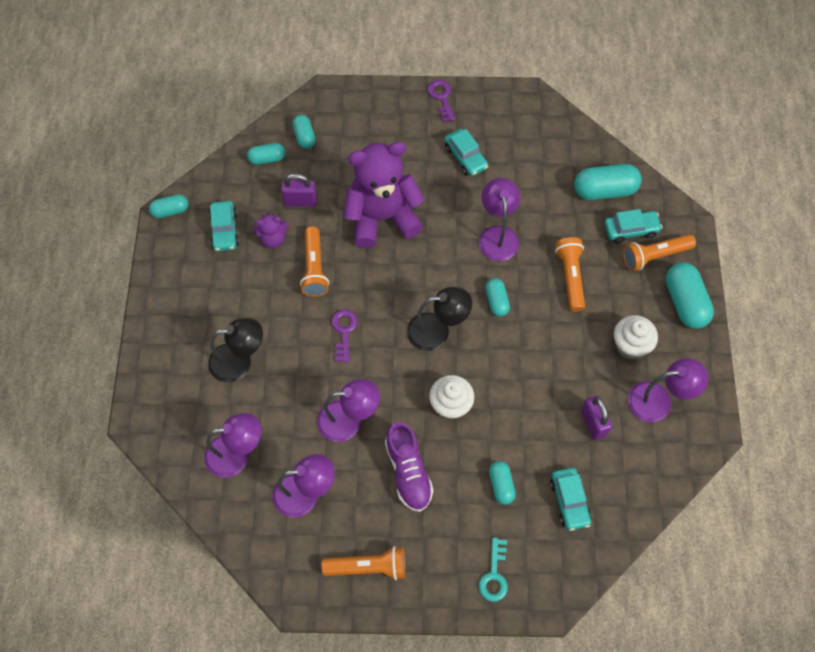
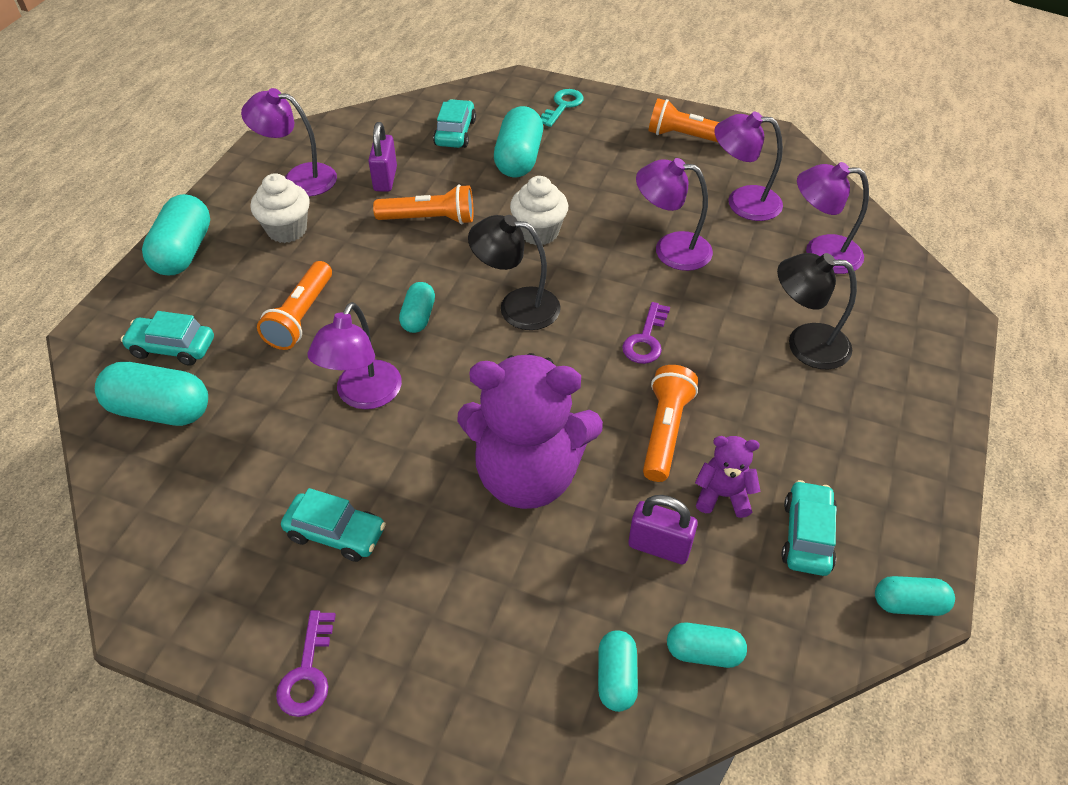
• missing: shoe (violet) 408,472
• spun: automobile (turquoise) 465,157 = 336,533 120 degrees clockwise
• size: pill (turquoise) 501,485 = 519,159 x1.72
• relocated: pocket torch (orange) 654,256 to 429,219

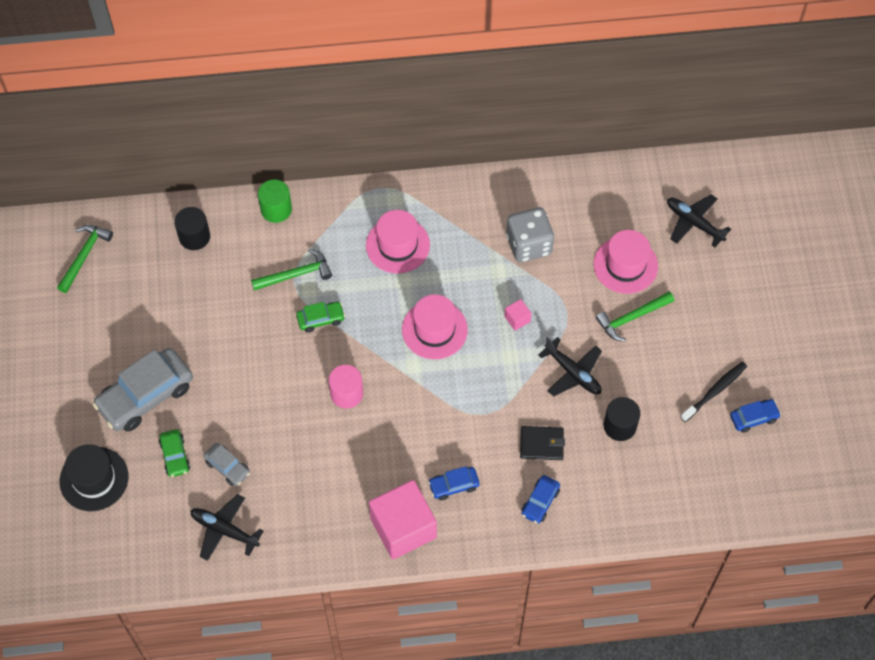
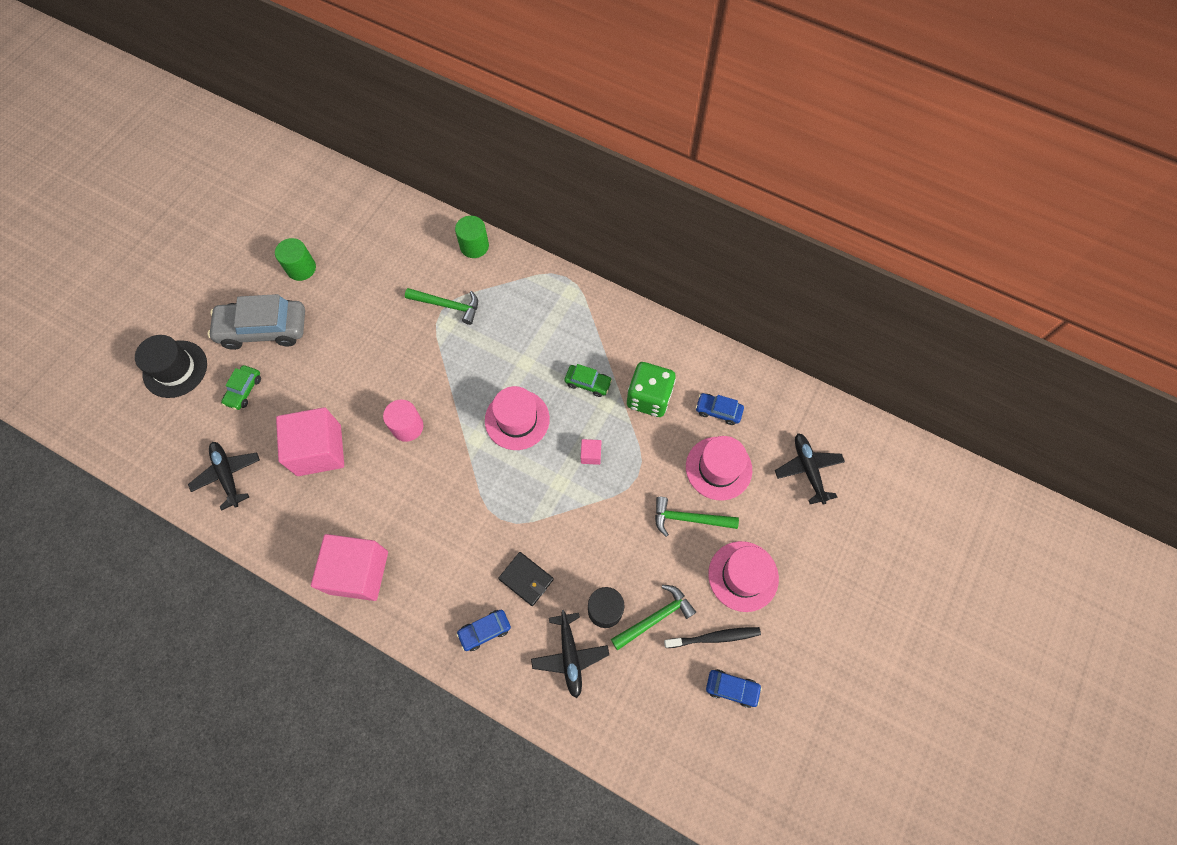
• relocated: hammer (leaf-green) 84,256 to 655,618
• missing: solid cylinder (black) 194,237
• missing: automobile (ash-grey) 227,467
• relocated: automobile (leaf-green) 321,319 to 588,383
• relocated: top hat (rosy) 397,245 to 743,576
• relocated: automobile (cobalt) 454,485 to 718,411
• colour: dice (ash-grey) 529,245 to dice (leaf-green) 649,398
• relocated: toy plane (black) 573,373 to 570,656
• appeared: solid cylinder (leaf-green) 301,268
• appeared: block (rosy) 319,450

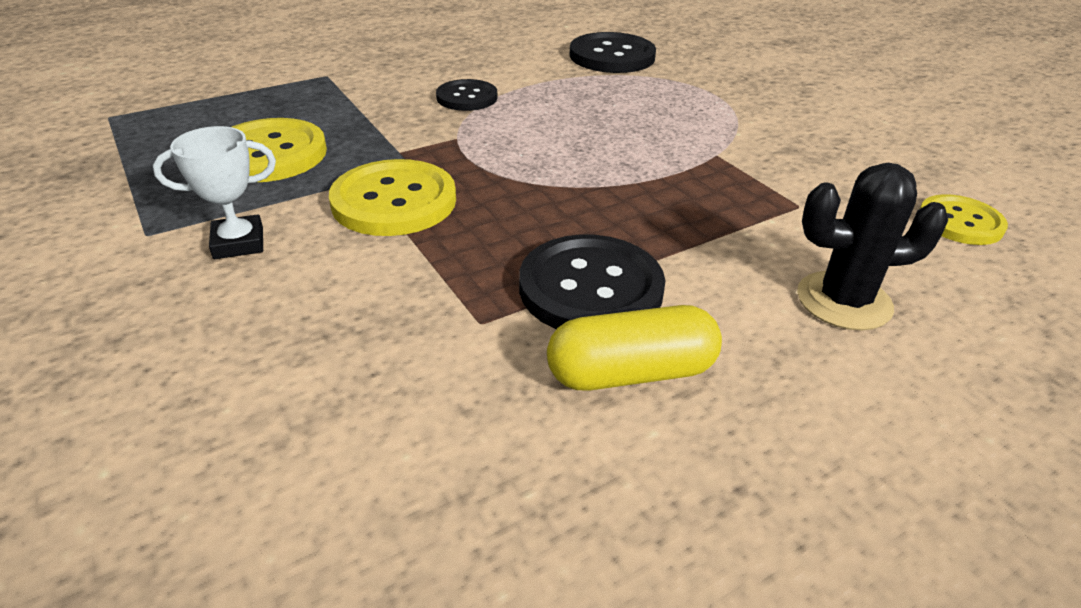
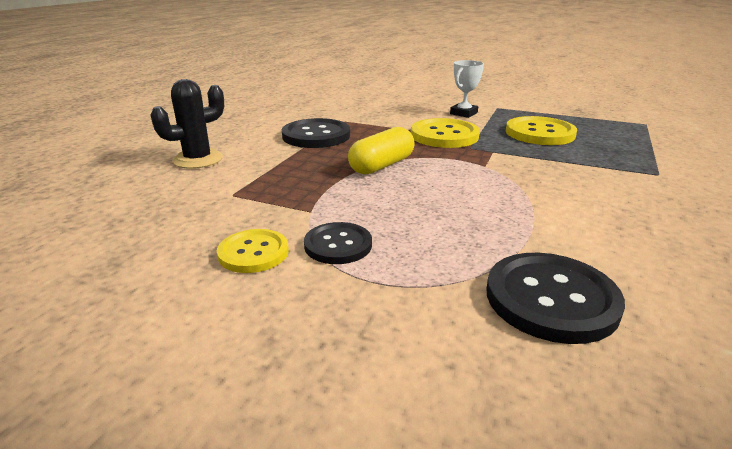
• relocated: button (black) 467,97 to 338,245
• relocated: pill (golden) 631,373 to 382,165
• relocated: button (golden) 960,222 to 253,253

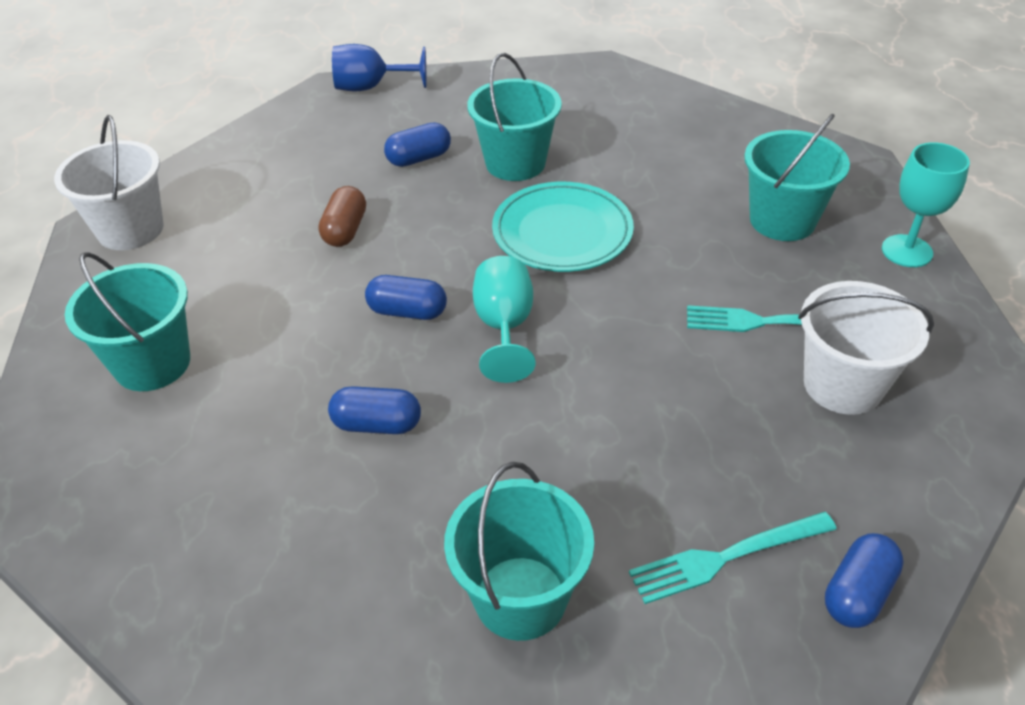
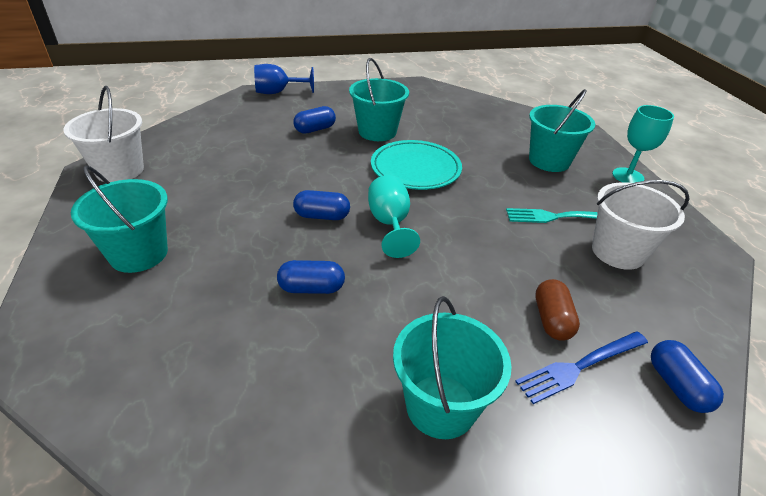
• relocated: pill (brown) 345,230 to 552,320
• colour: fork (turquoise) 724,558 to fork (cobalt) 579,367
• spun: pill (cobalt) 858,593 = 677,385 45 degrees counterclockwise

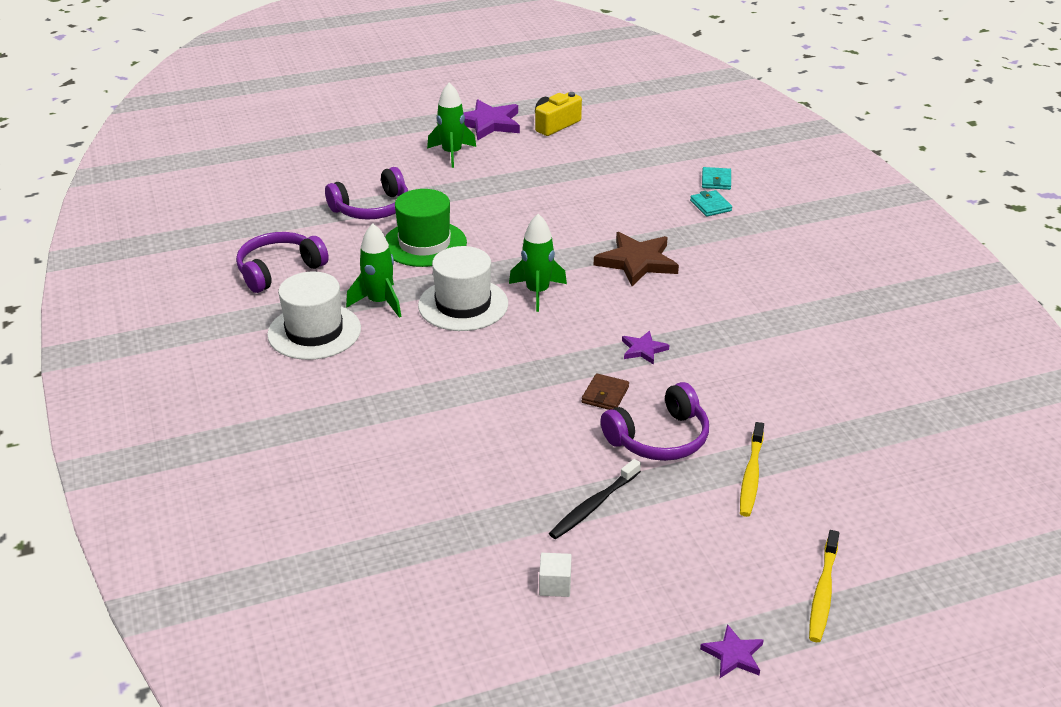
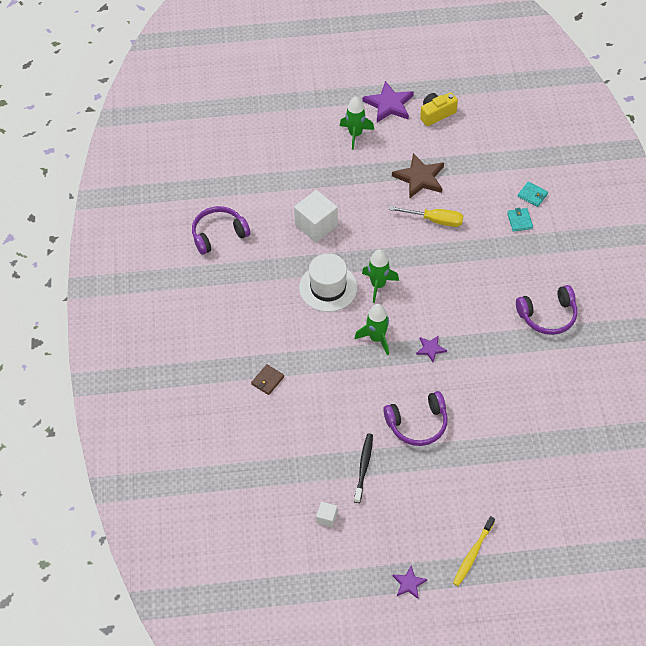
• missing: top hat (white) 314,332
• relocated: over-ear headphones (violet) 372,208 to 548,316
• relocated: toy rocket (leaf-green) 379,302 to 376,338
• exchanged: top hat (leaf-green) 424,244 to block (white) 316,225
• spun: dental brush (black) 593,505 = 364,467 135 degrees clockwise
• relocated: card wallet (brown) 605,395 to 267,380
• relocated: five-pointed star (brown) 637,262 to 420,178
• spun: card wallet (turquoise) 716,181 = 532,195 75 degrees counterclockwise
• missing: dental brush (golden) 751,475
• appeared: flat screwdriver (golden) 435,220

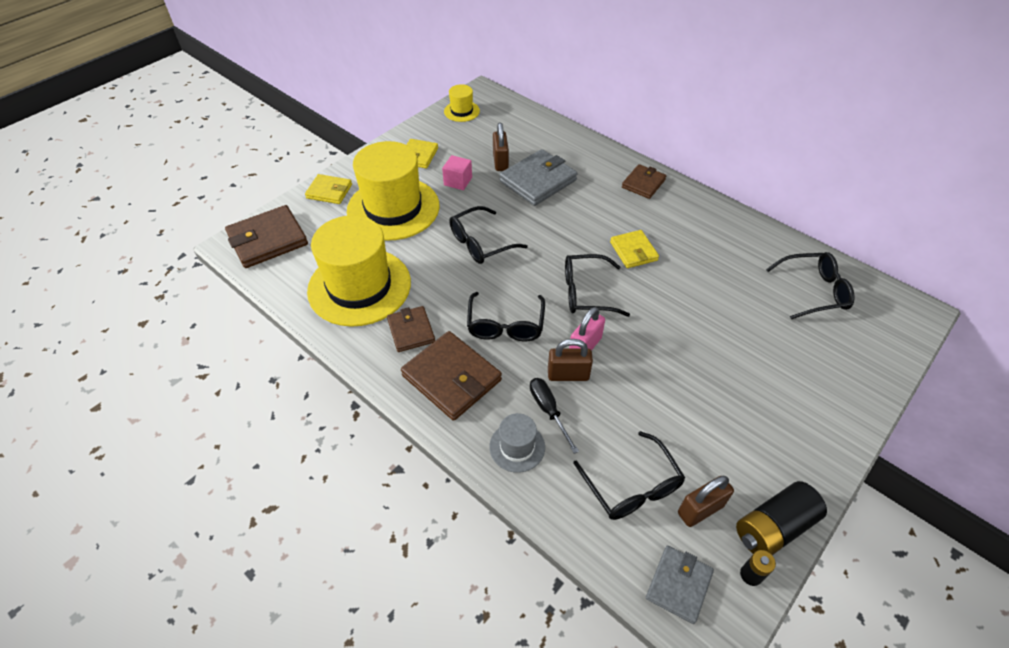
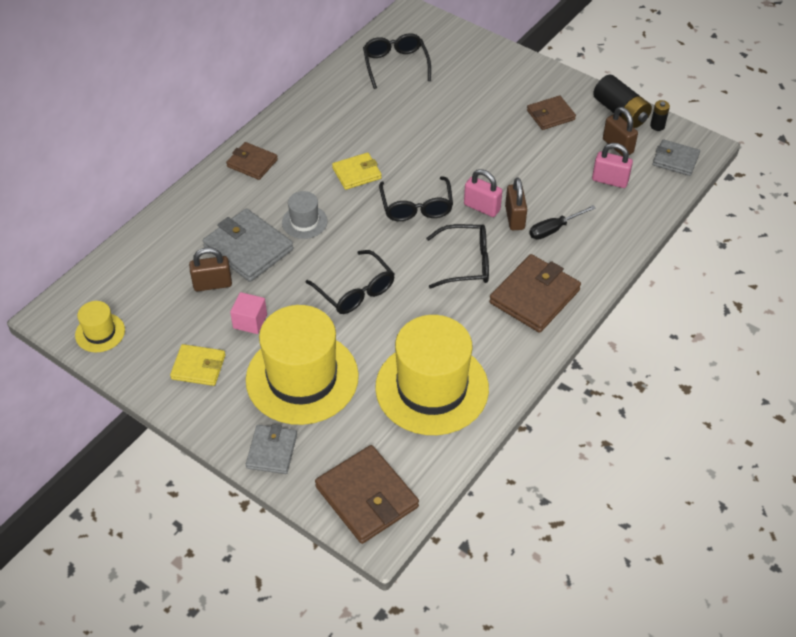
• colour: card wallet (golden) 329,191 to card wallet (ash-grey) 272,451
• relocated: card wallet (brown) 411,331 to 550,115
• relocated: top hat (ash-grey) 517,447 to 304,222
• exchanged: eyeglasses (black) 632,487 to lock (rosy) 610,180

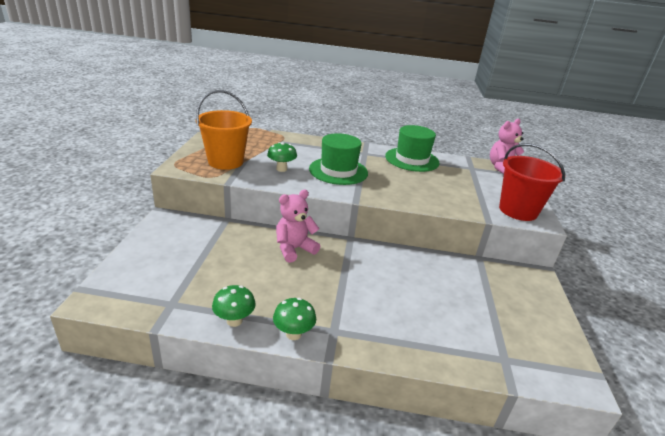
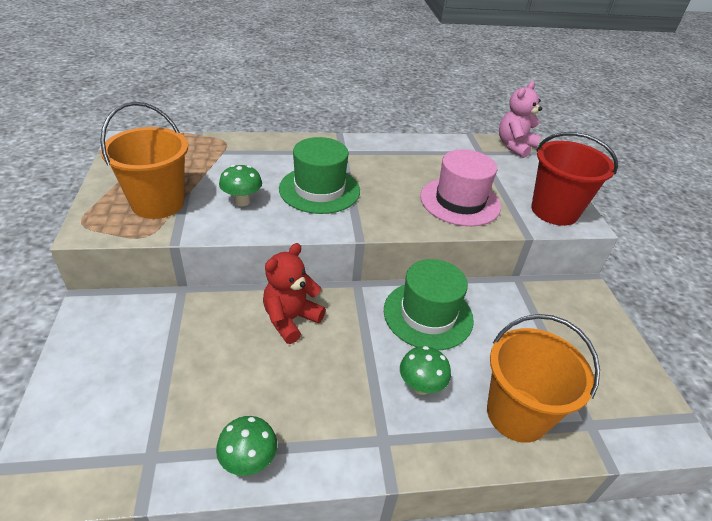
• relocated: toadstool (leaf-green) 293,334 to 421,386
• colour: teddy bear (rosy) 294,249 to teddy bear (scarlet) 291,319
• relocated: top hat (leaf-green) 412,159 to 428,315
• appeared: top hat (rosy) 460,201
• appeared: sand bucket (orange) 517,414

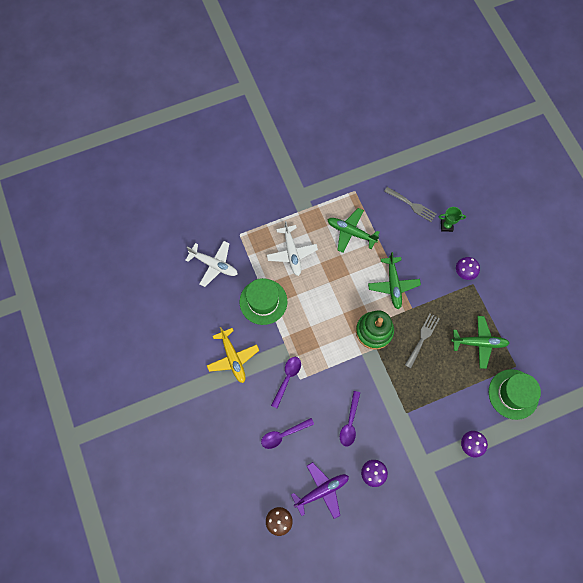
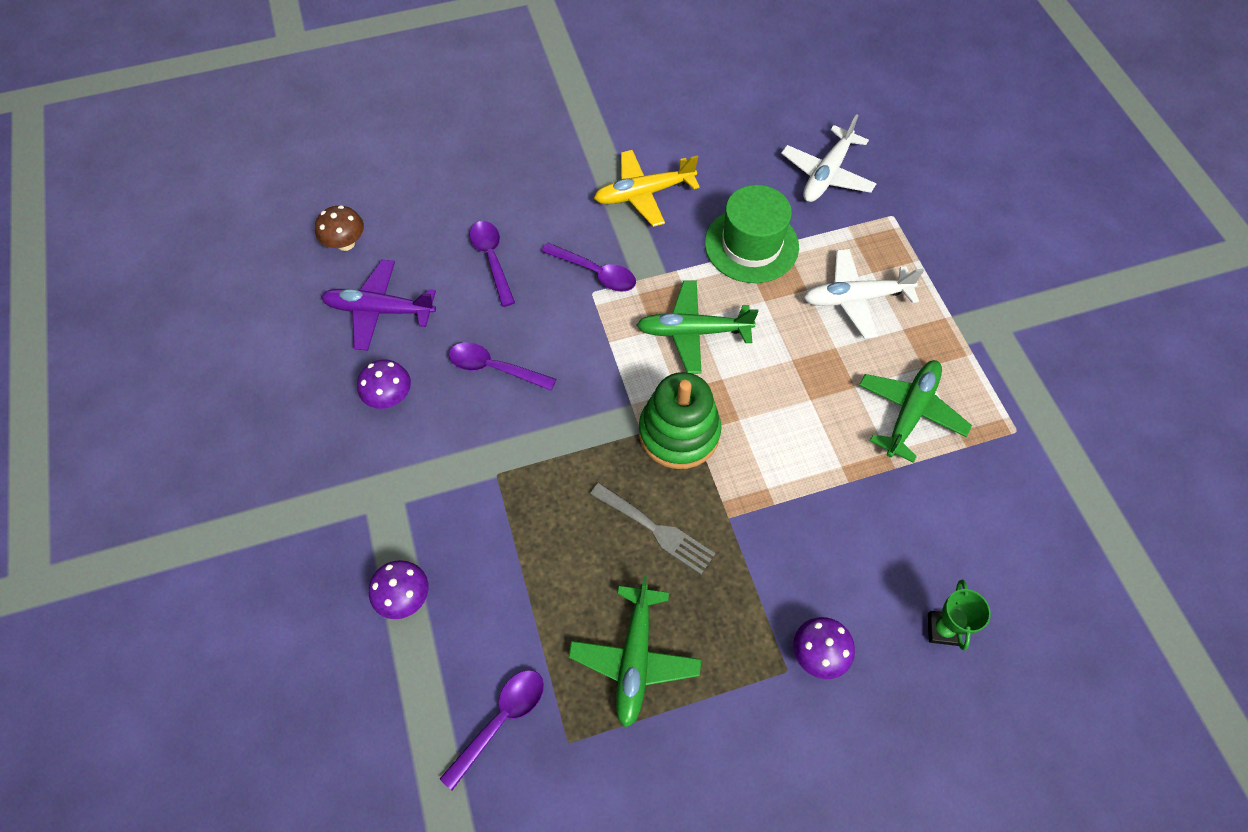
• spun: toy plane (violet) 322,490 = 379,310 120 degrees clockwise
• relocated: toy plane (leaf-green) 393,285 to 693,332
• missing: fork (ash-grey) 412,205
• exchanged: top hat (leaf-green) 513,394 to tablespoon (violet) 500,721

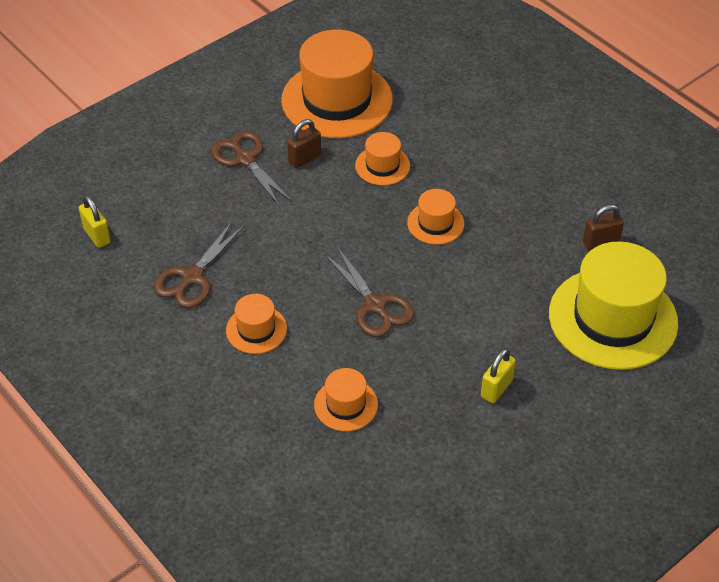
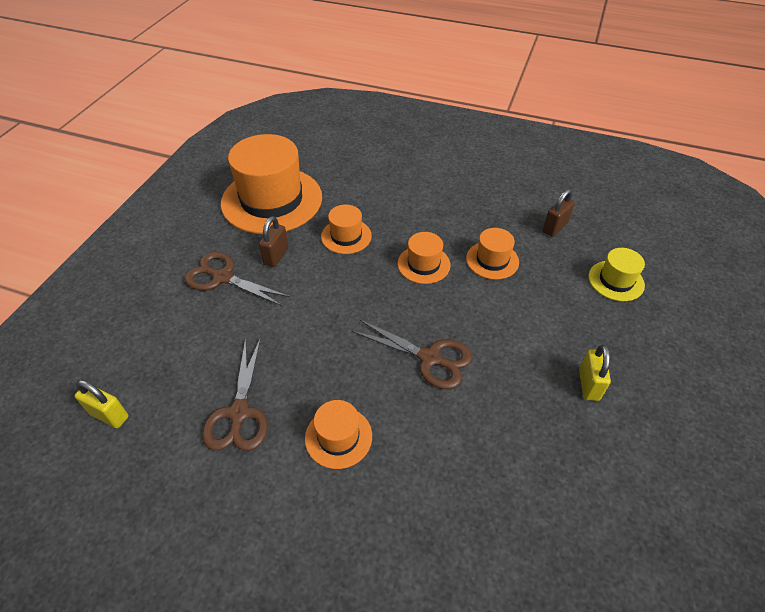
• relocated: top hat (orange) 346,405 to 492,260
• size: top hat (golden) 613,318 = 616,281 x0.47

